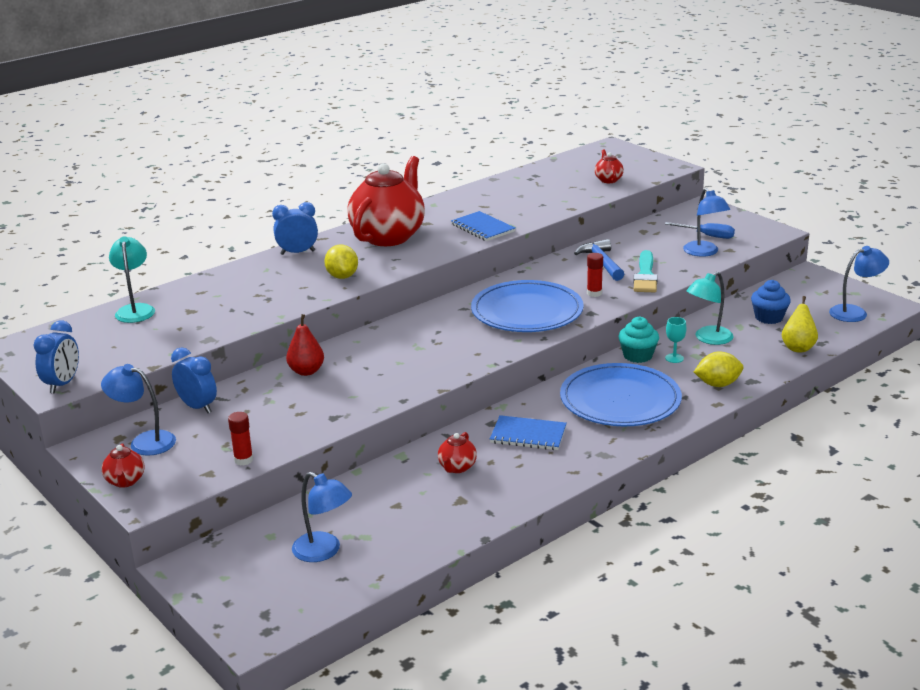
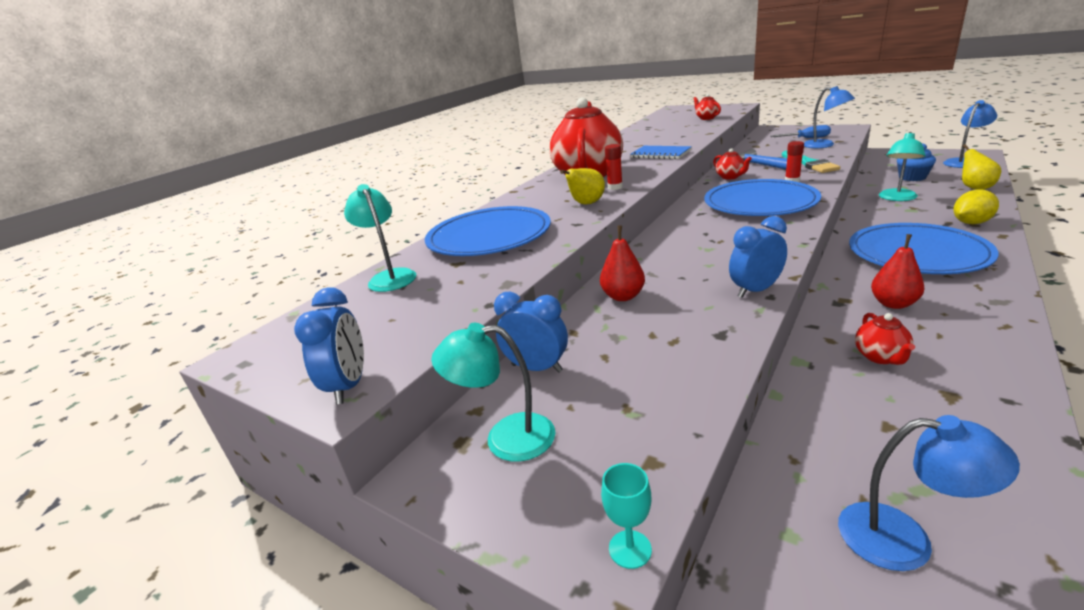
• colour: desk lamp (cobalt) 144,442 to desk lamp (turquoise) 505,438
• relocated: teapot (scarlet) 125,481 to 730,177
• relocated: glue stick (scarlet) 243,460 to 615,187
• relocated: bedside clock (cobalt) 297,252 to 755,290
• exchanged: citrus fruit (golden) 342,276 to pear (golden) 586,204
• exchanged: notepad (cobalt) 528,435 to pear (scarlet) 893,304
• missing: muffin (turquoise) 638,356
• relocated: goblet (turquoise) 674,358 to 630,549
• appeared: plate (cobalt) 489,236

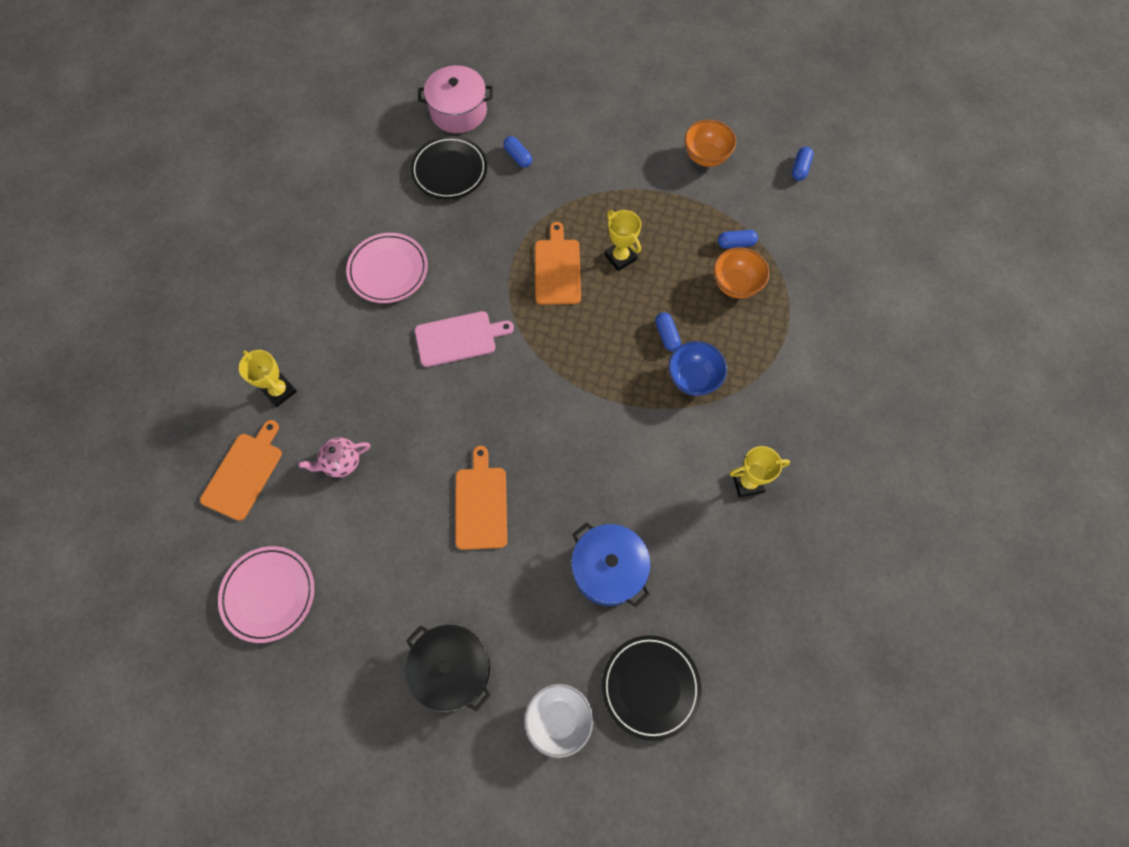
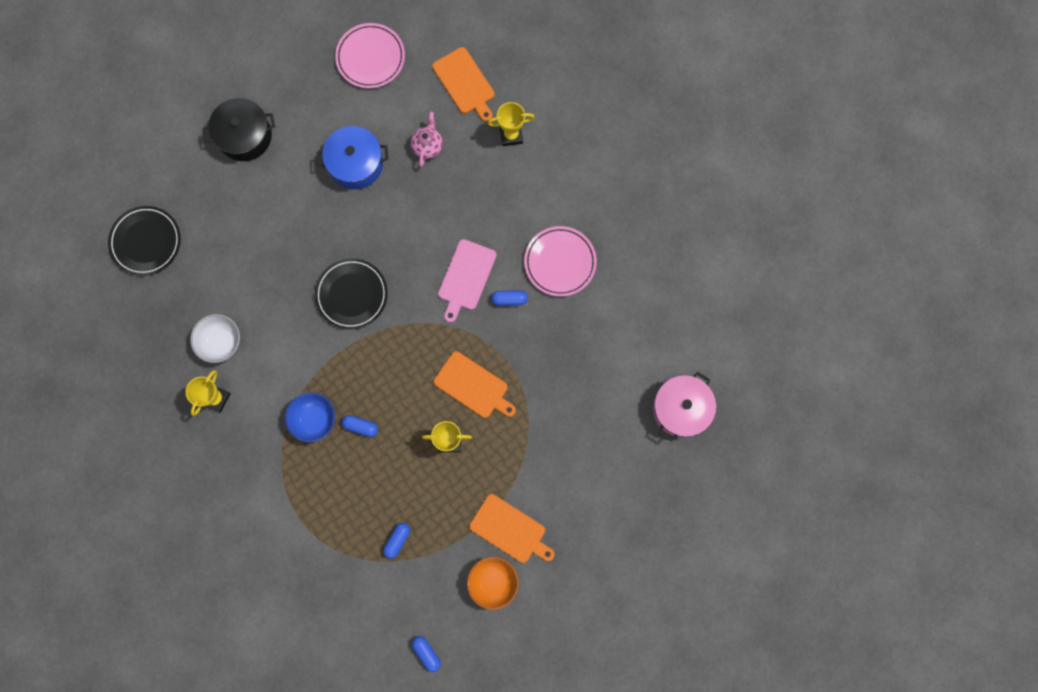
• relocated: plate (black) 449,171 to 352,295
• relocated: chopping board (orange) 481,504 to 510,530
• relocated: pill (cobalt) 518,157 to 509,299
• relocated: deep dish (white) 559,719 to 221,342
• relocated: cooking pot (cobalt) 608,569 to 356,164
• missing: deep dish (orange) 735,285

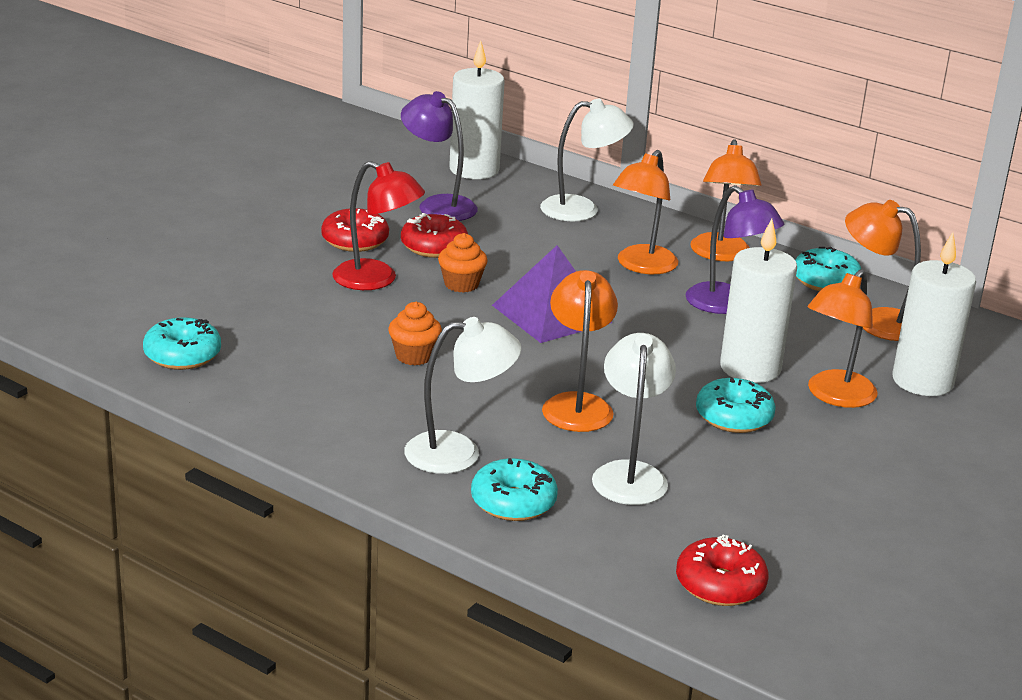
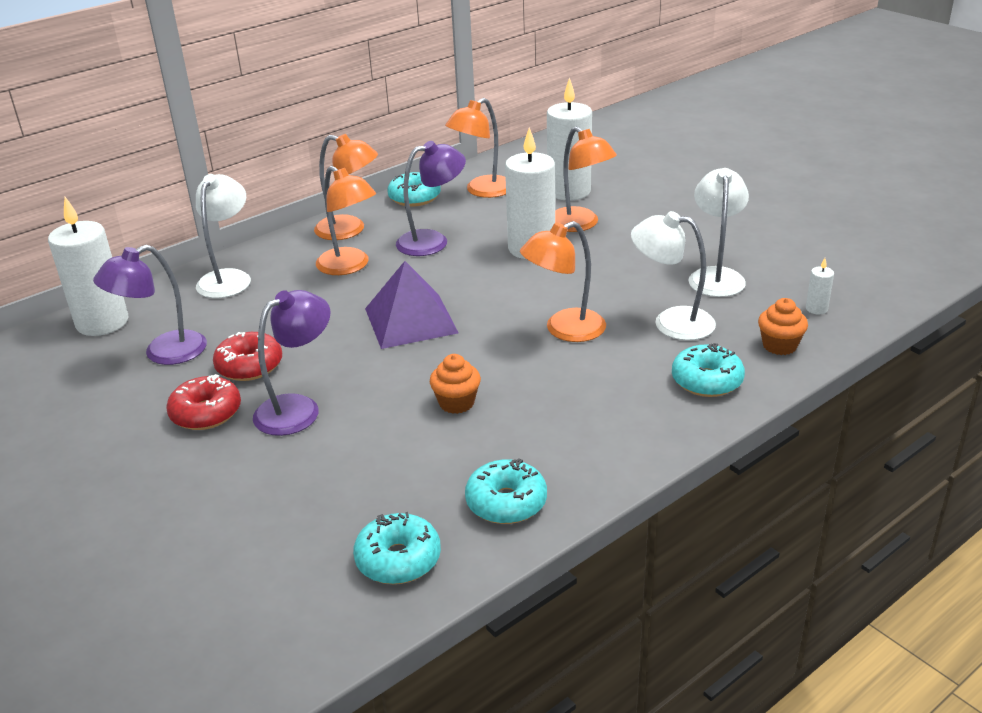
• colour: desk lamp (scarlet) 376,280 to desk lamp (violet) 298,408
• relocated: desk lamp (white) 458,452 to 716,276
• relocated: muffin (orange) 461,284 to 779,346
• spun: desk lamp (orange) 577,404 = 564,330 45 degrees counterclockwise
• exchanged: donut (scarlet) 720,585 to candle (white) 816,309
• relocated: donut (turquoise) 733,417 to 506,502

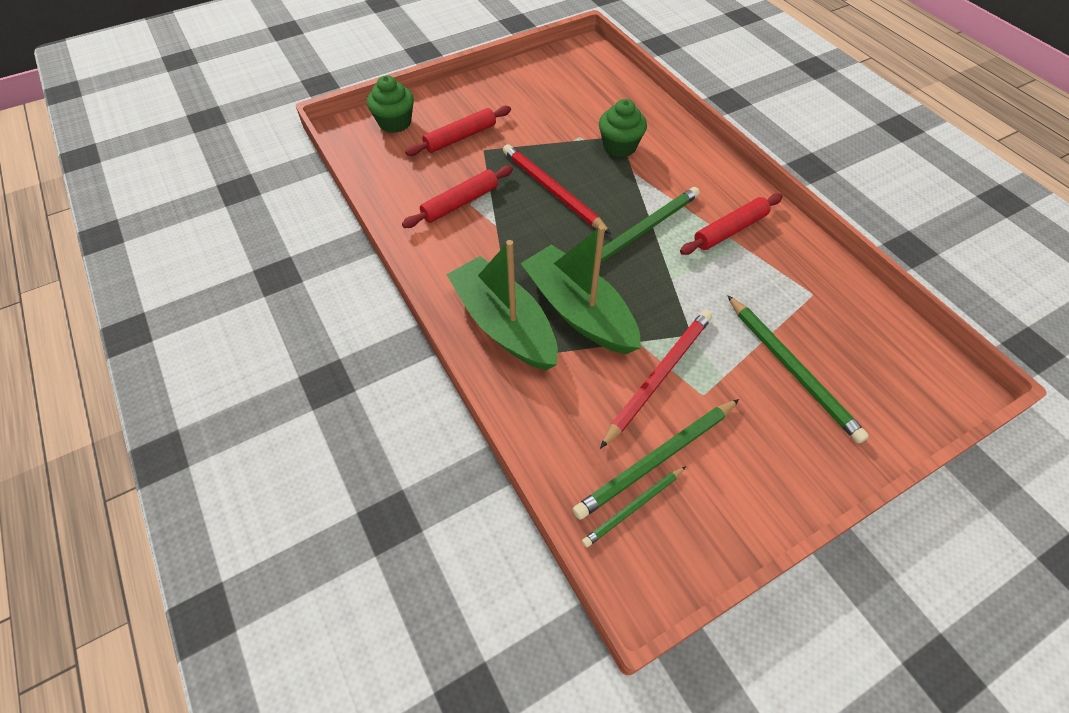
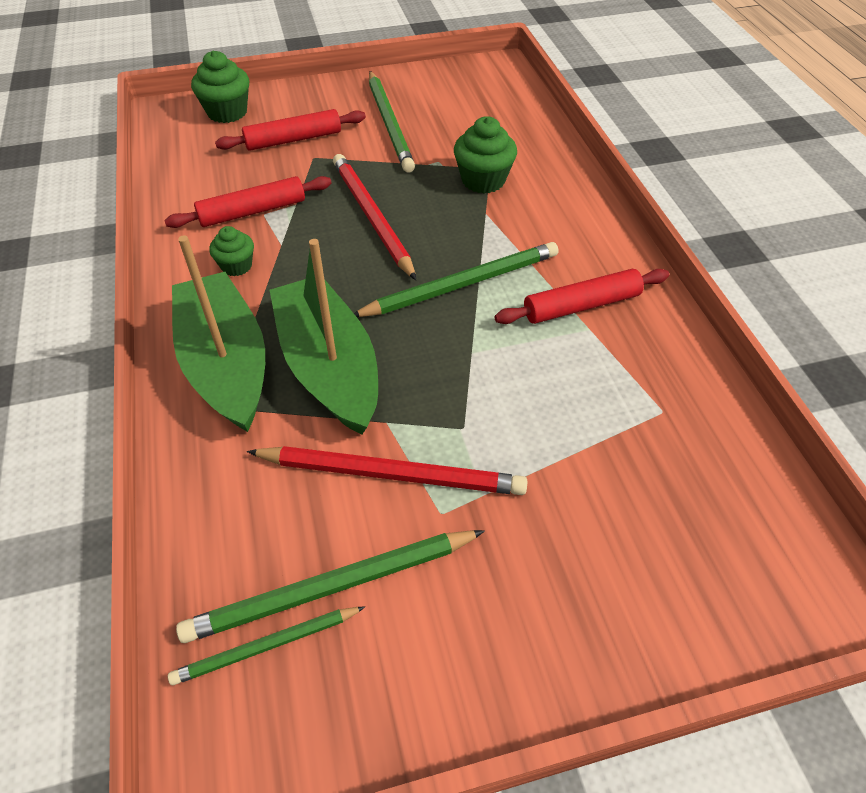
• spun: lead pencil (scarlet) 658,376 = 391,474 45 degrees clockwise
• relocated: lead pencil (leaf-green) 792,369 to 389,124
• appeared: muffin (leaf-green) 236,266

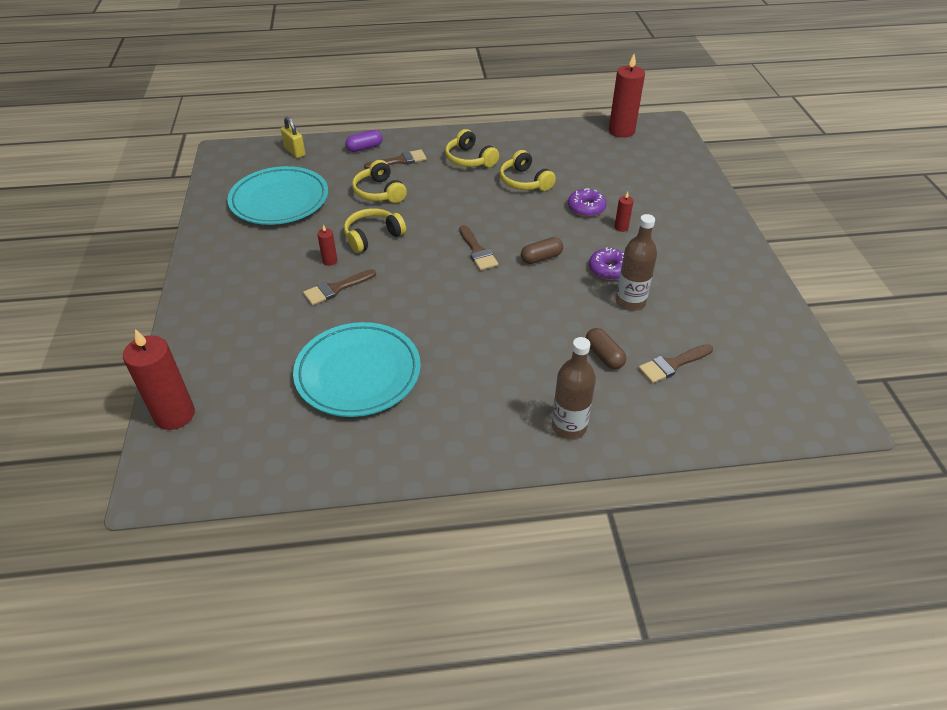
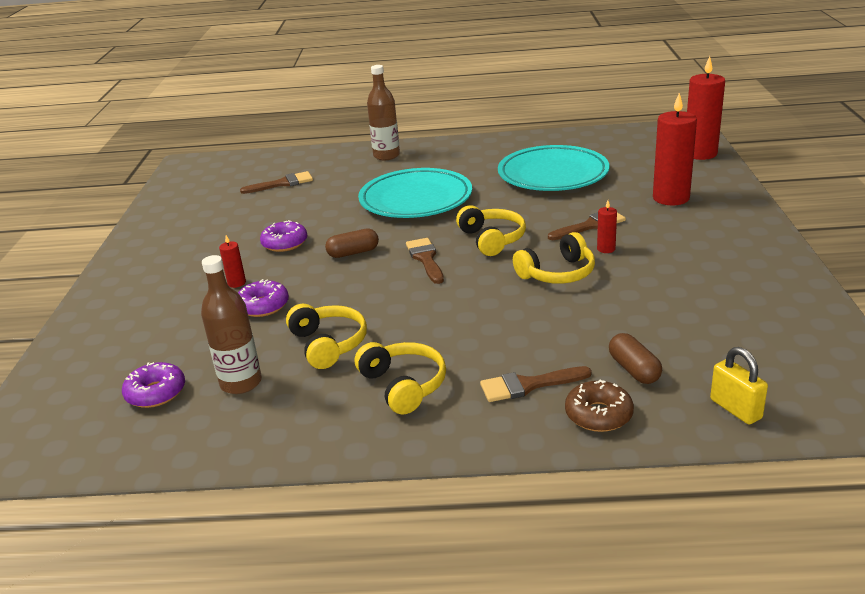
• relocated: plate (turquoise) 279,201 to 416,199
• exchanged: pill (violet) 364,148 to donut (brown) 598,415
• relocated: over-ear headphones (golden) 379,192 to 492,239
• relocated: pill (brown) 604,356 to 634,370
• relocated: candle (scarlet) 621,131 to 671,198
• relocated: flask (brown) 630,302 to 241,383
• appeared: donut (violet) 156,393

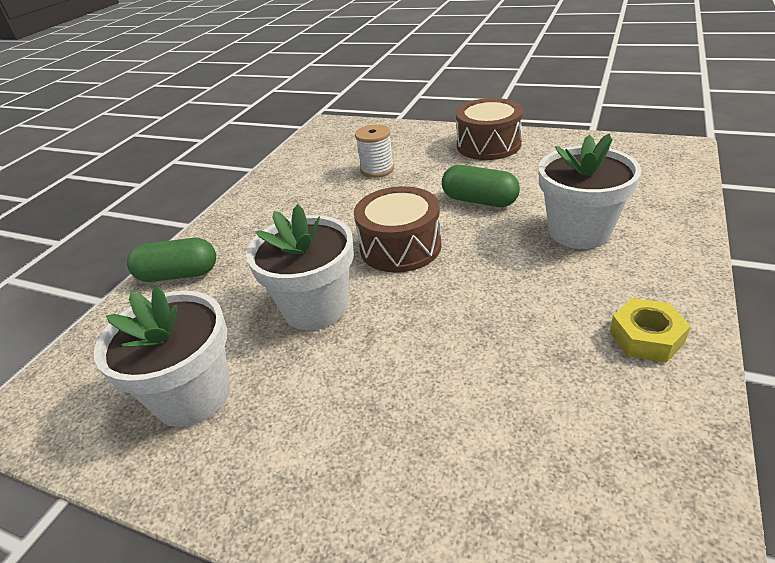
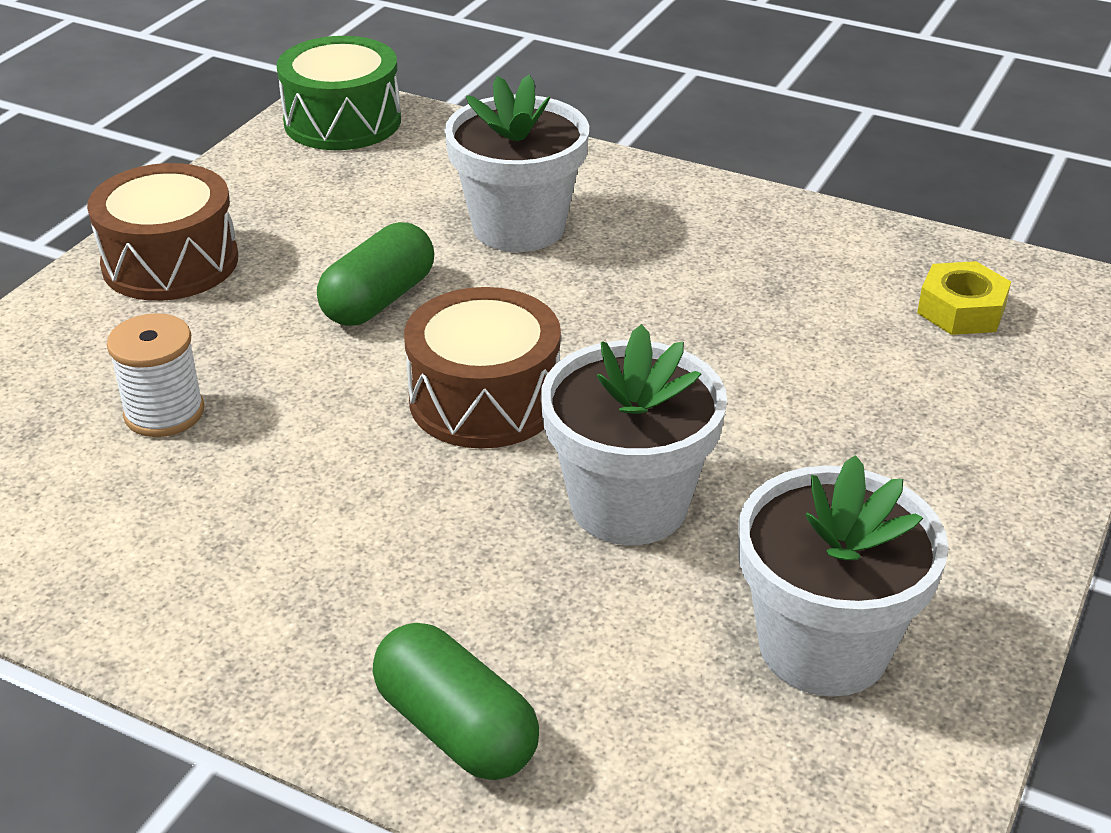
• spun: pill (leaf-green) 178,274 = 456,728 45 degrees counterclockwise
• relocated: hex nut (golden) 646,337 to 961,310
• appeared: snare drum (leaf-green) 342,121

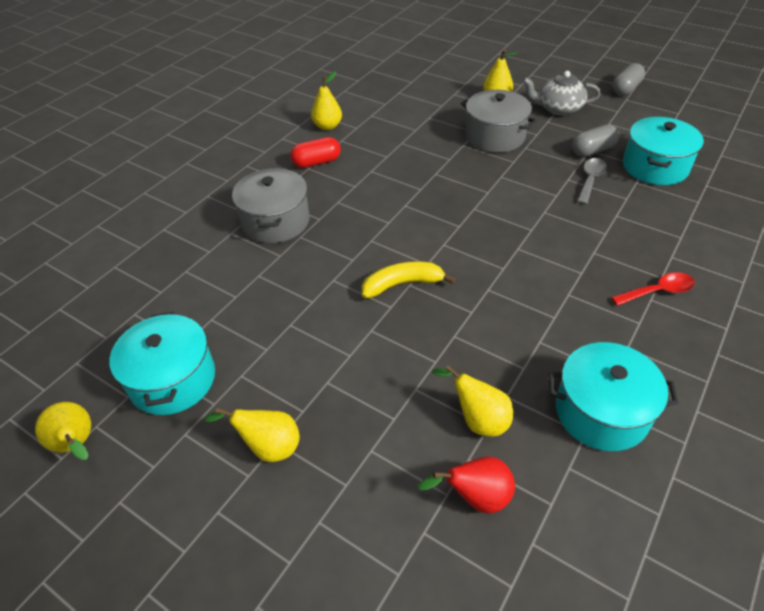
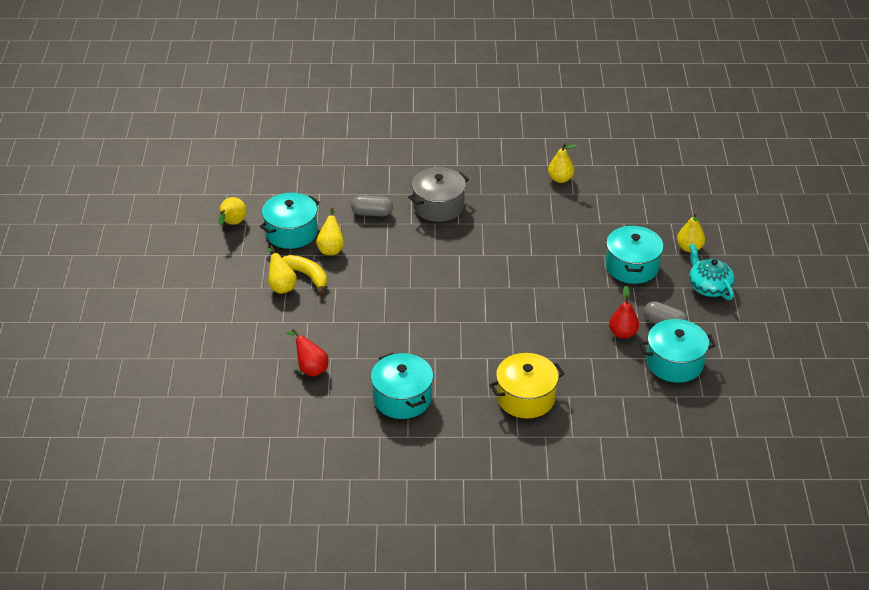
• missing: pill (scarlet) 317,162
• relocated: banana (golden) 402,284 to 307,275
• relocated: pear (golden) 478,420 to 331,248
• colour: cooking pot (ash-grey) 495,136 to cooking pot (turquoise) 632,266
• colour: teapot (ash-grey) 558,108 to teapot (turquoise) 709,287
• exchanged: tablespoon (ash-grey) 590,180 to pear (scarlet) 622,333
• exchanged: tablespoon (scarlet) 658,291 to cooking pot (golden) 526,397
• relocated: pill (ash-grey) 626,89 to 372,213

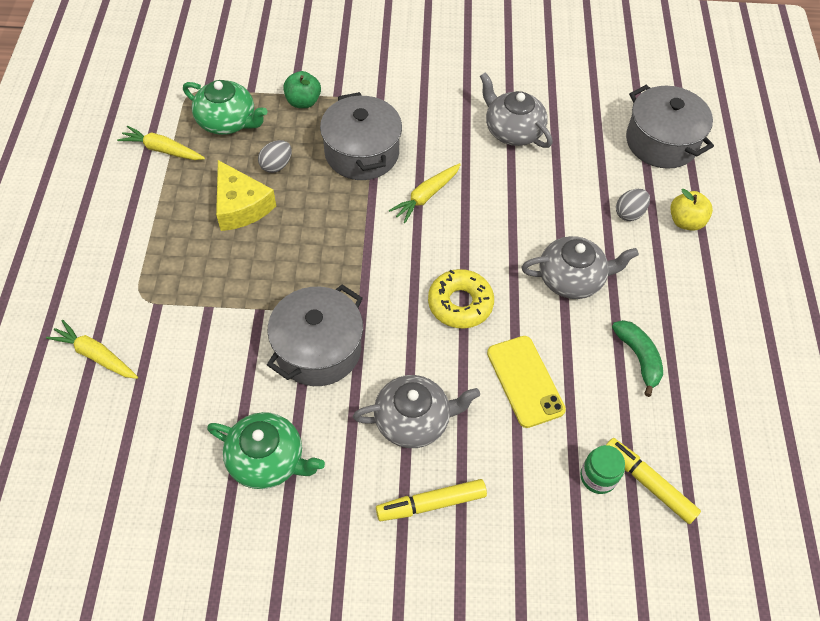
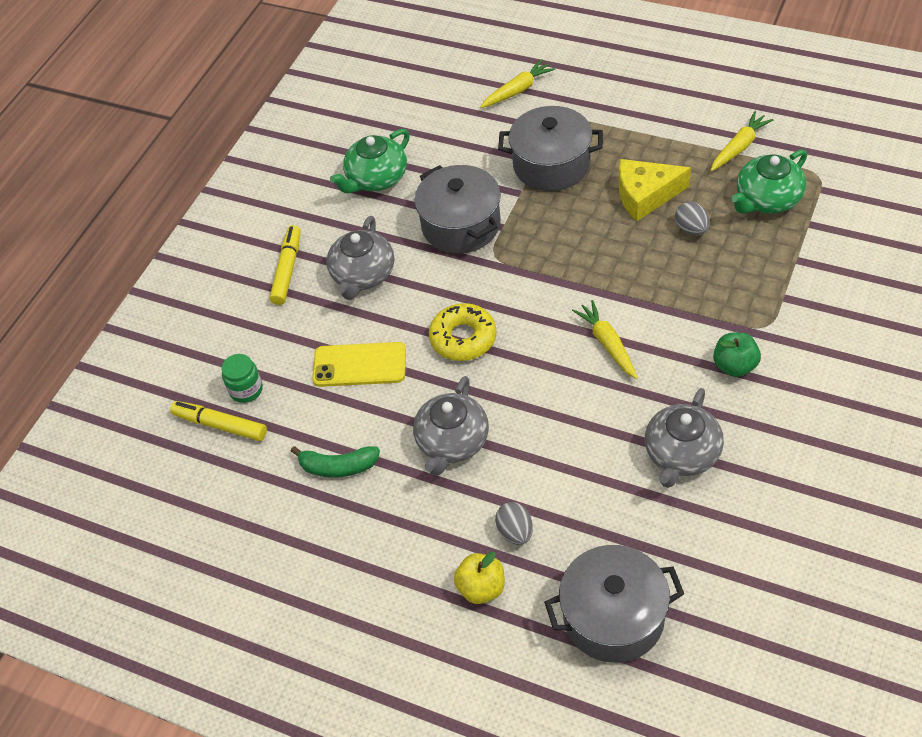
• relocated: toy apple (leaf-green) 303,102 to 735,366
• relocated: cooking pot (ash-grey) 362,153 to 551,165
• spun: teapot (ash-grey) 512,130 = 681,454 135 degrees clockwise
• spun: marker (golden) 648,483 = 220,425 135 degrees counterclockwise

